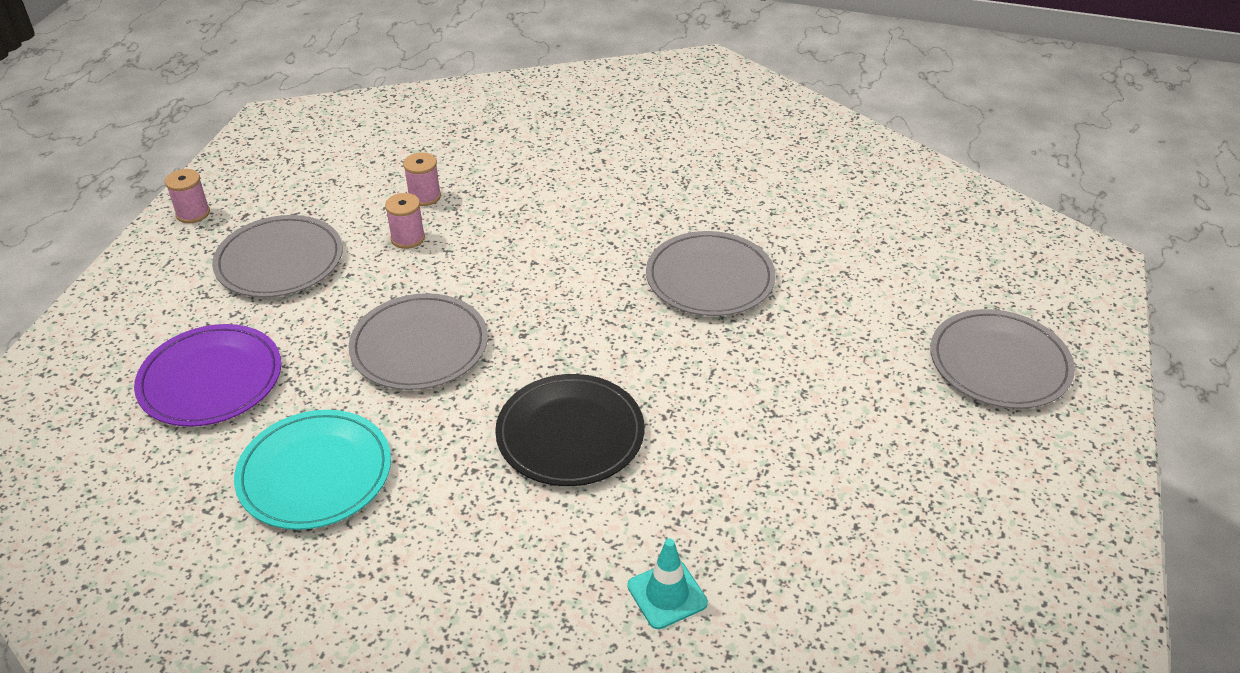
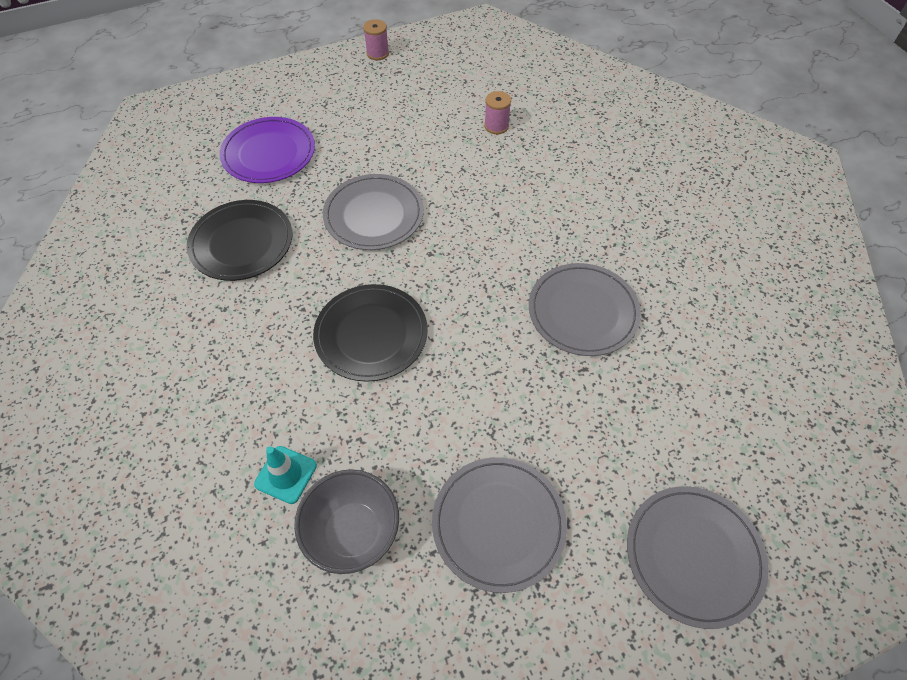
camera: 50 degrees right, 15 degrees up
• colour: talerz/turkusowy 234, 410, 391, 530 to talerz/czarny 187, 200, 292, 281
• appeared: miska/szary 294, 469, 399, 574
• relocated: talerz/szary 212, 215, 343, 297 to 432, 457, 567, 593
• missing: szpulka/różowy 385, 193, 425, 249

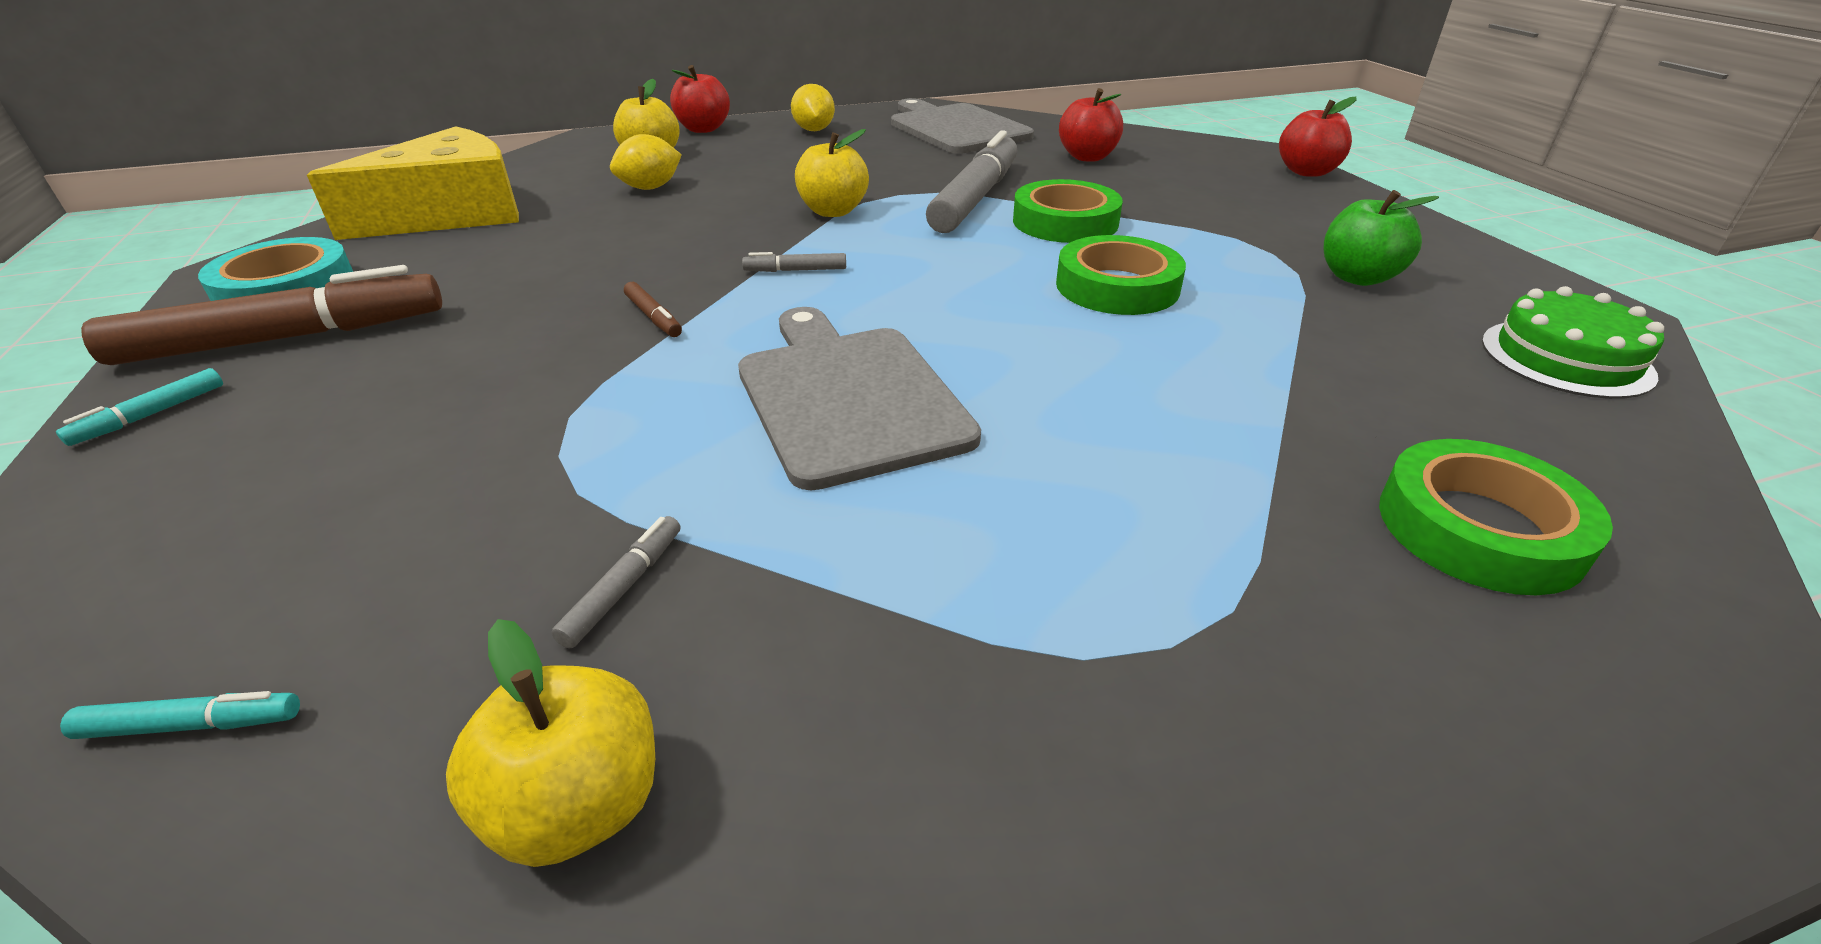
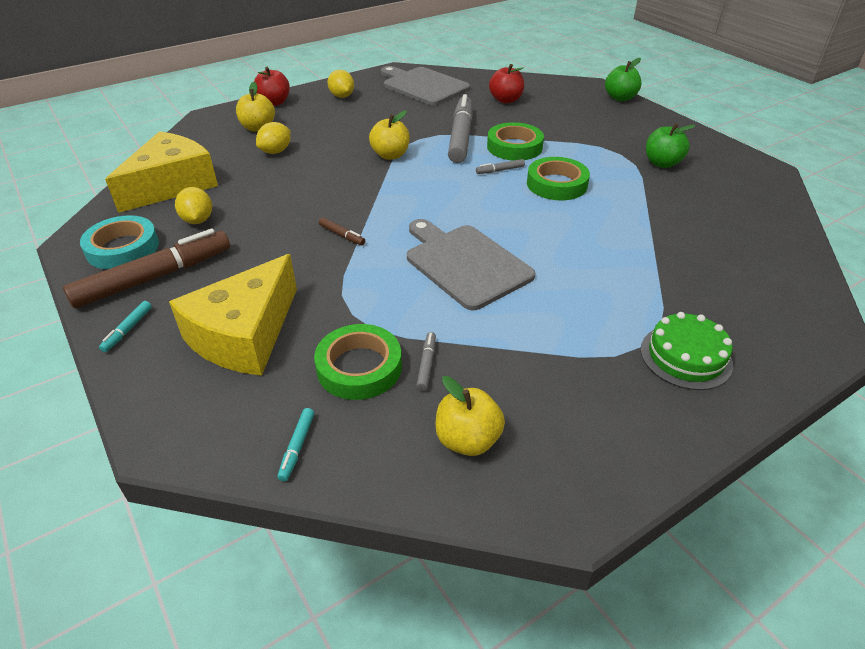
camera: 15 degrees left, 5 degrees up
• appeared: ser/żółty 169, 254, 297, 376
• appeared: cytryna/żółty 175, 187, 212, 224
• spun: flamaster/turkusowy 60, 691, 300, 739 = 277, 408, 314, 481 120 degrees clockwise
• relocated: taśma klejąca/zielony 1379, 439, 1613, 595 to 314, 324, 402, 400
• relocated: flamaster/szary 742, 252, 846, 272 to 476, 159, 525, 174
• colour: jabłko/czerwony 1279, 97, 1357, 177 to jabłko/zielony 605, 58, 641, 101
• relocated: tort/zielony 1482, 286, 1664, 399 to 641, 312, 733, 390

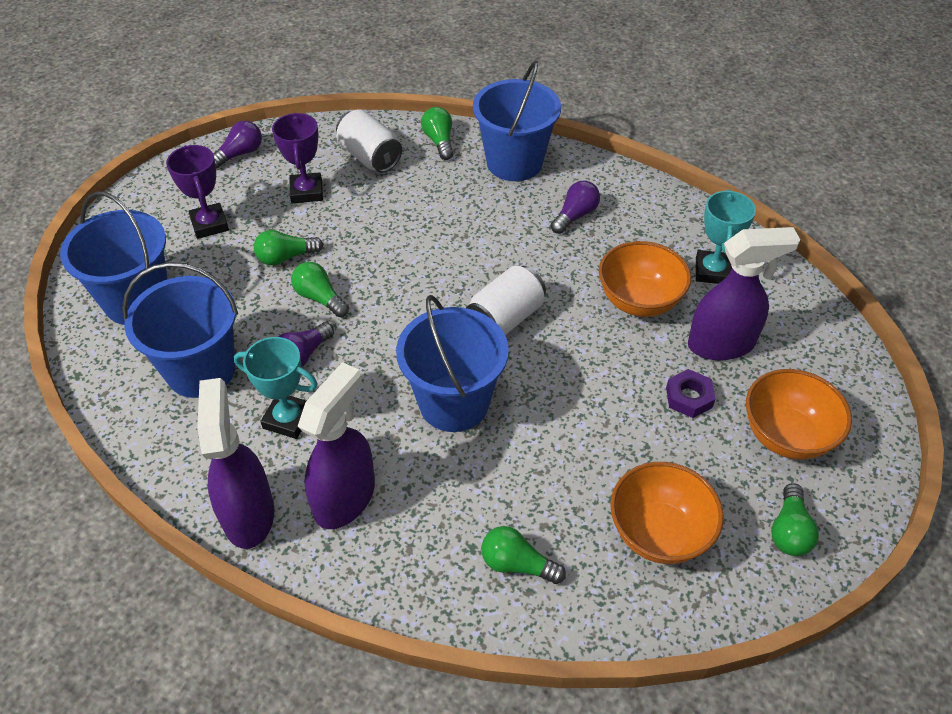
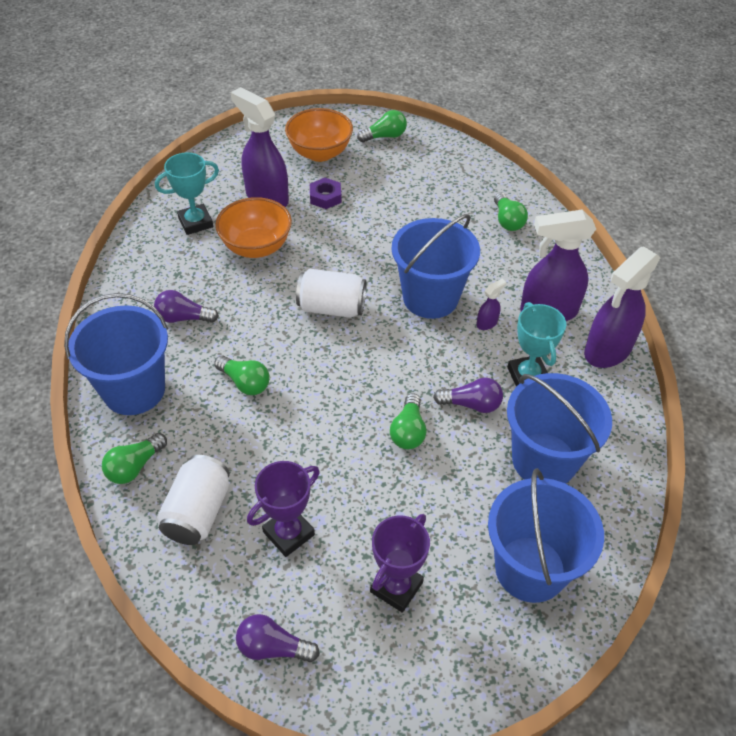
camera: 125 degrees left, 0 degrees up
• relocated: żarówka/zielony 254, 230, 323, 265 to 214, 356, 270, 395
• appeared: spryskiwacz/fioletowy 476, 279, 506, 330
• missing: miska/pomarańczowy 610, 462, 724, 564

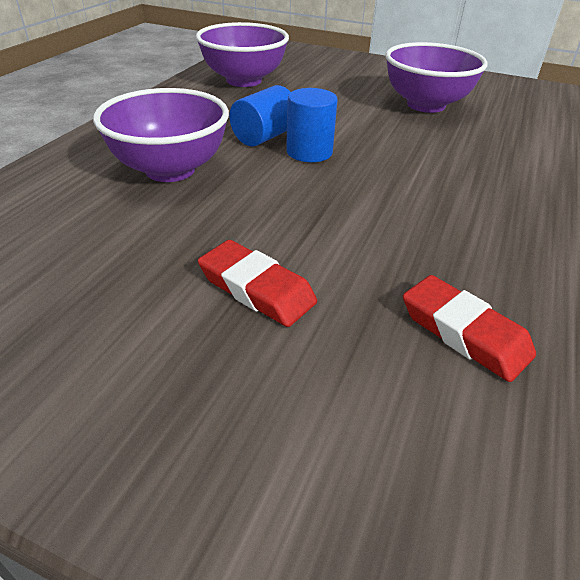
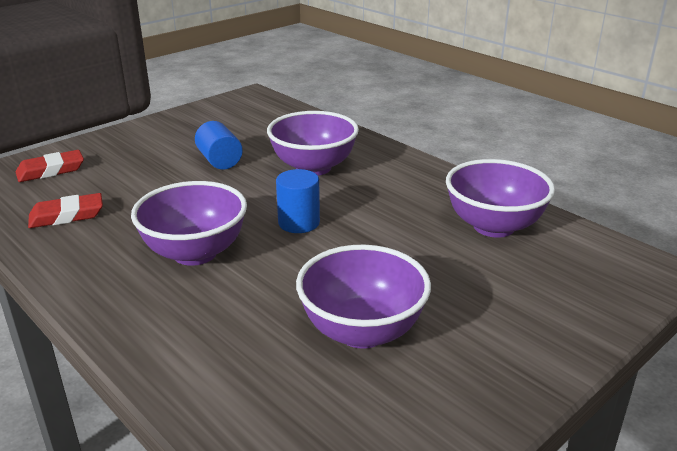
camera: 115 degrees right, 10 degrees down
• relocated: gumka do mazania/czerwony 198, 240, 317, 327 to 16, 150, 84, 182
• appeared: miska/fioletowy 131, 181, 247, 266
• relocated: walec/niebieski 229, 85, 290, 147 to 195, 121, 243, 169

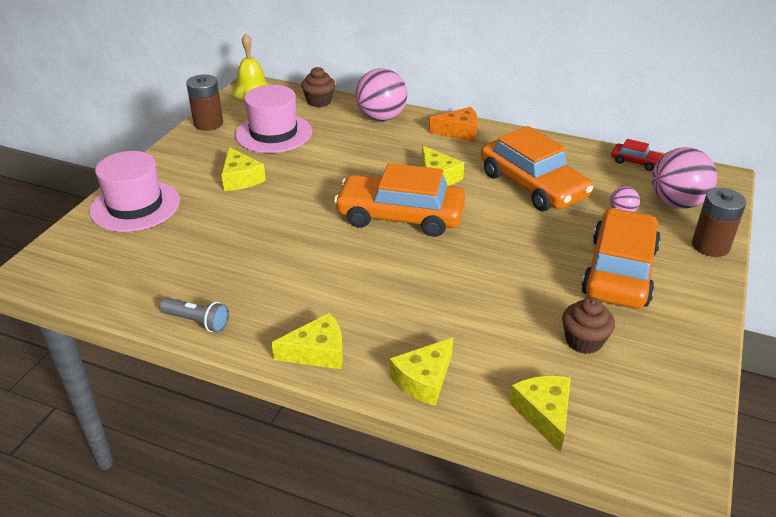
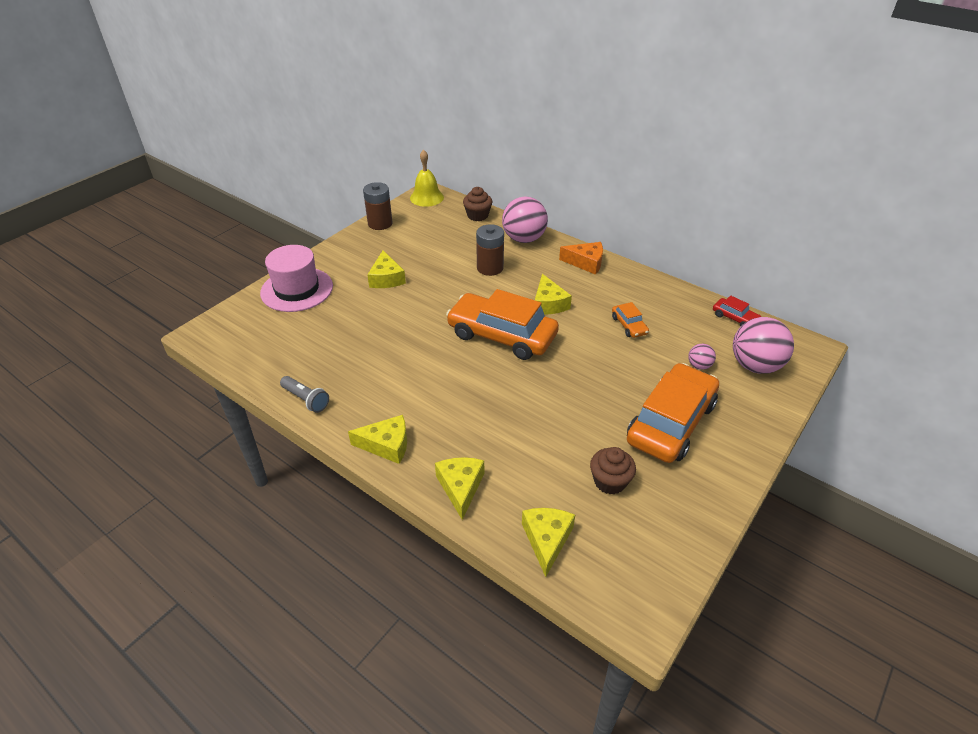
camera: 15 degrees right, 5 degrees up
• spun: ser/żółty 390, 338, 453, 406 = 435, 457, 484, 520 120 degrees clockwise
• relocated: bateria/brązowy 692, 188, 746, 257 to 476, 224, 504, 276
• size: samochód/pomarańczowy 481, 126, 593, 211 = 612, 302, 649, 338 x0.44
• missing: kapelusz/różowy 235, 85, 312, 153

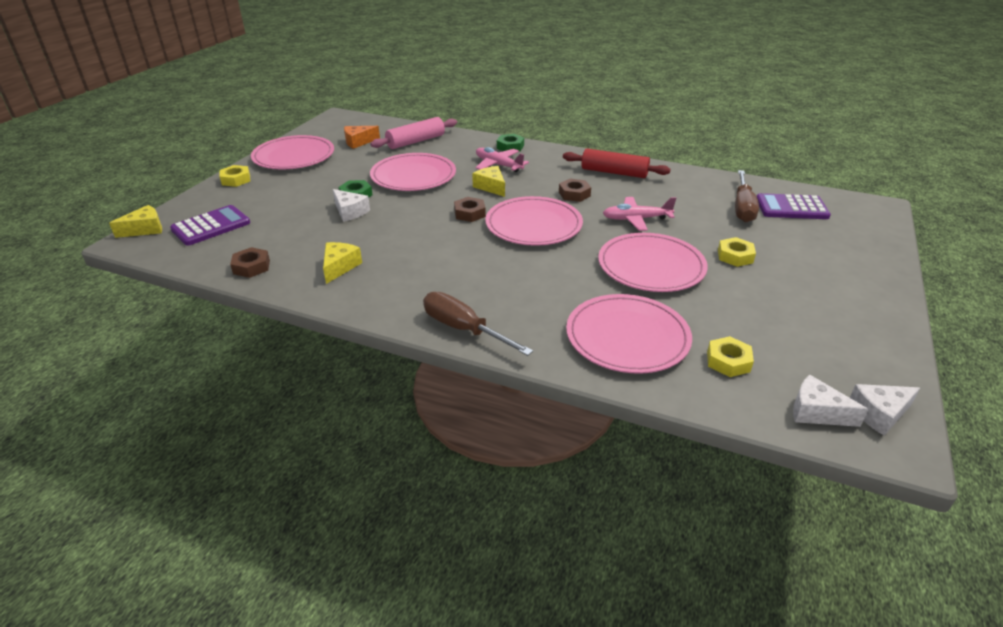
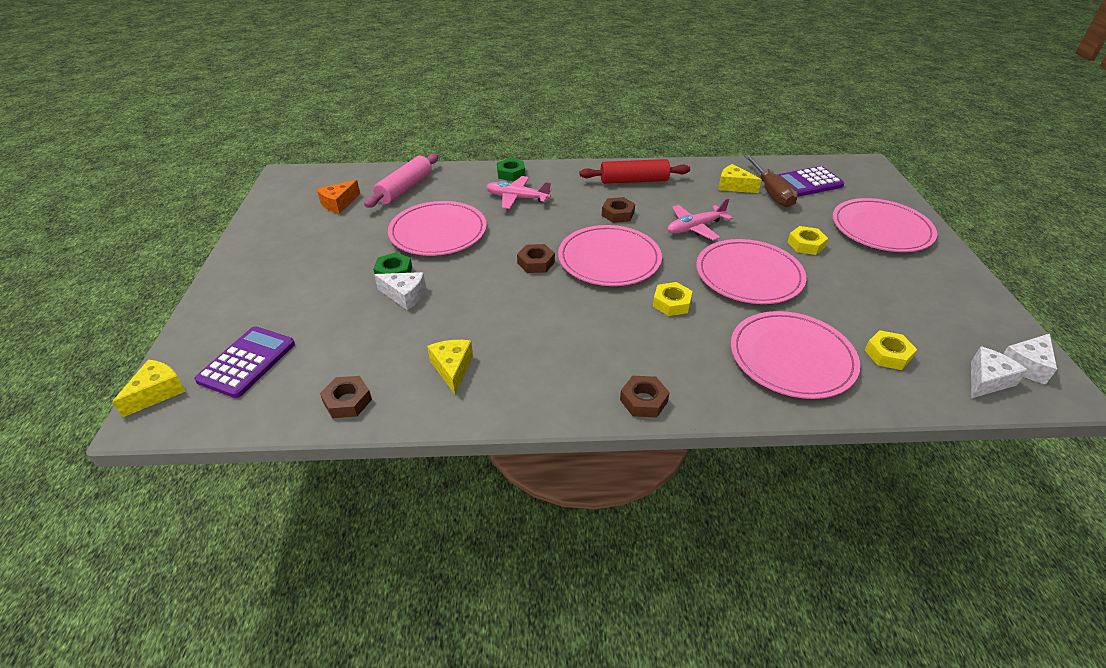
camera: 25 degrees left, 5 degrees up
• exchanged: śrubokręt/brązowy 423, 292, 533, 356 to nakrętka/brązowy 620, 376, 670, 418
• relocated: nakrętka/żółty 219, 165, 250, 187 to 653, 282, 693, 316
• relocated: ser/żółty 472, 166, 505, 197 to 719, 164, 762, 193
• relocated: talerz/różowy 251, 135, 334, 169 to 833, 198, 937, 252
• spun: ser/biały 793, 375, 869, 427 = 971, 346, 1028, 398 135 degrees clockwise

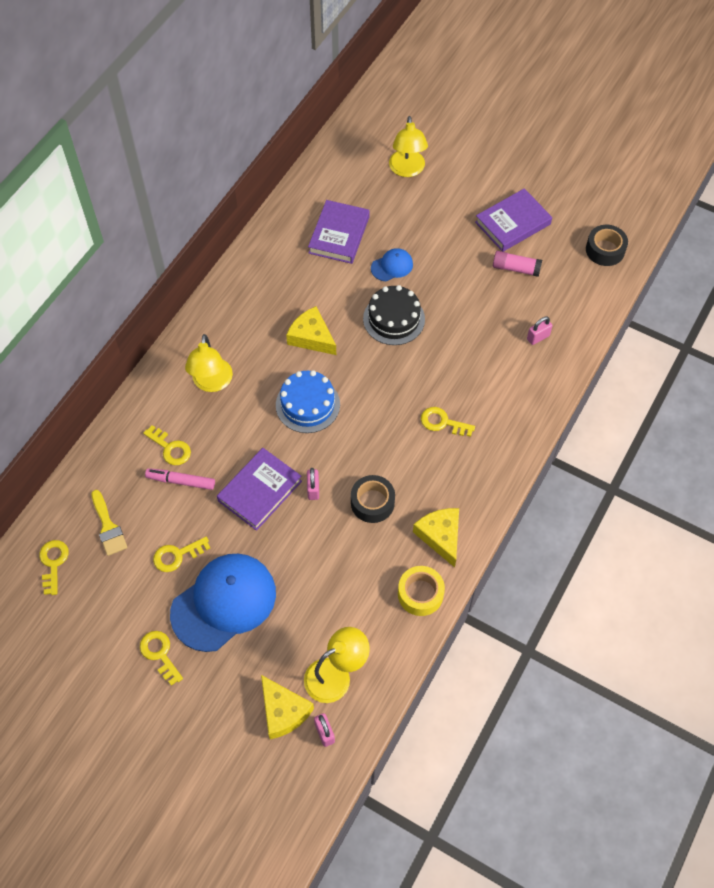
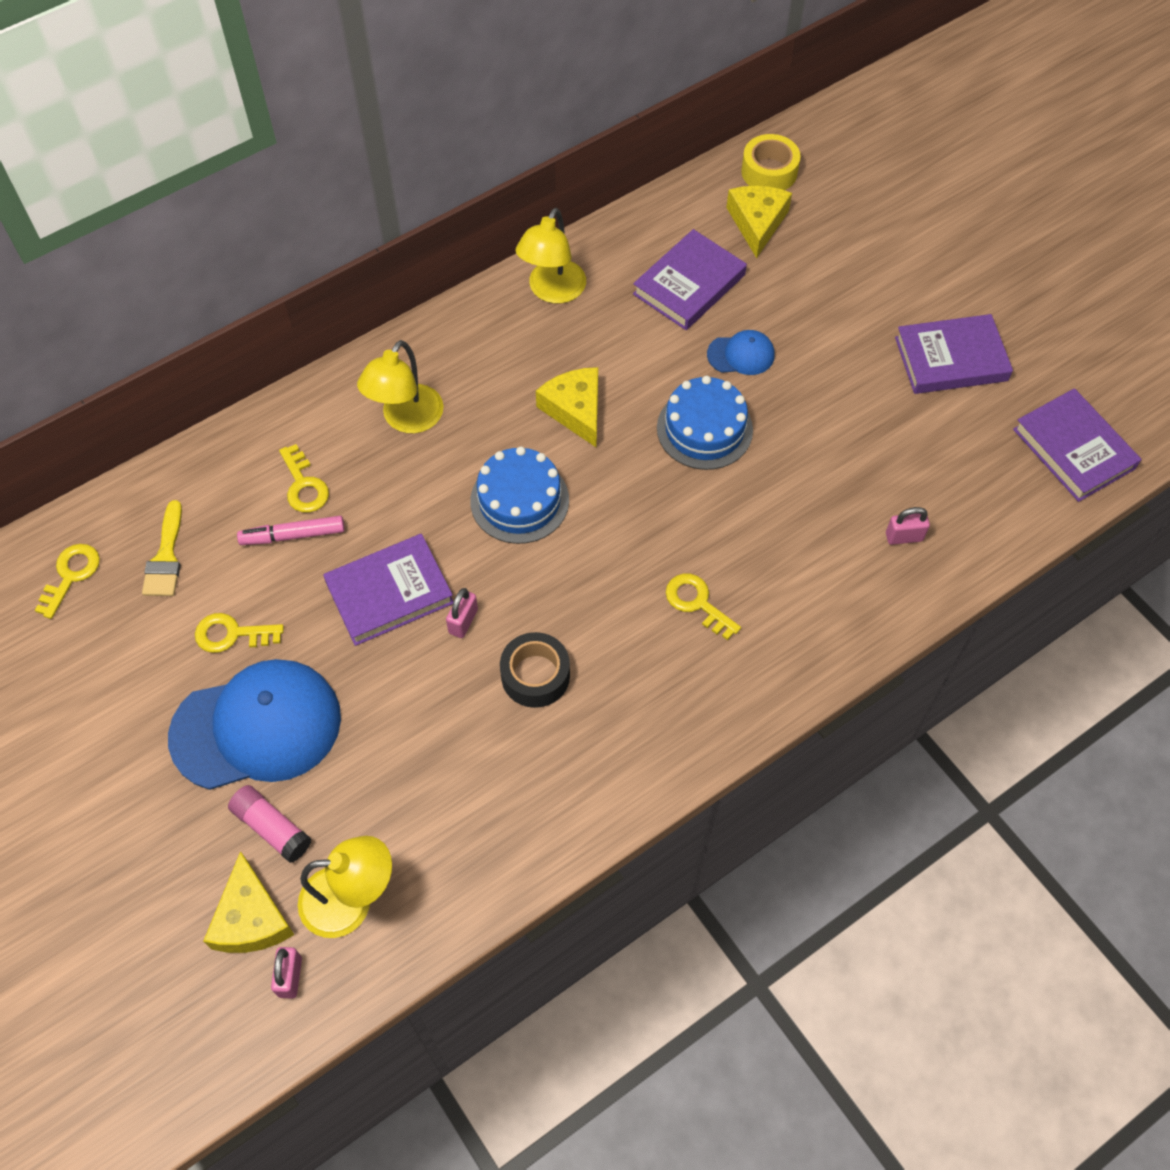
camera: 25 degrees right, 0 degrees up
• relocated: klej w sztyfcie/różowy 493, 251, 542, 277 to 228, 785, 312, 863
• spun: flamaster/różowy 145, 468, 215, 490 = 237, 516, 345, 545 45 degrees counterclockwise
• relocated: lampka/żółty 389, 116, 428, 177 to 516, 208, 586, 303
• colour: tort/czarny 363, 285, 425, 345 to tort/niebieski 657, 376, 753, 470
• relocated: ser/żółty 413, 508, 459, 567 to 726, 186, 792, 258
• relocated: taśma klejąca/żółty 398, 566, 445, 616 to 741, 134, 801, 190
• exchanged: taśma klejąca/czarny 586, 225, 628, 266 to książka/fioletowy 1013, 388, 1142, 502
• missing: klucz/żółty 140, 631, 183, 686

